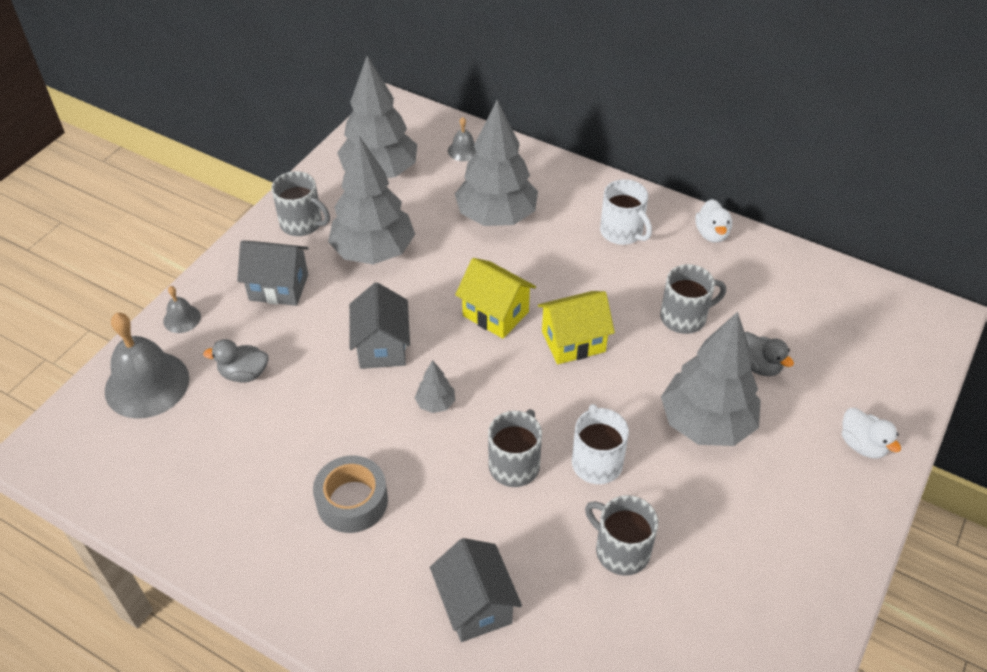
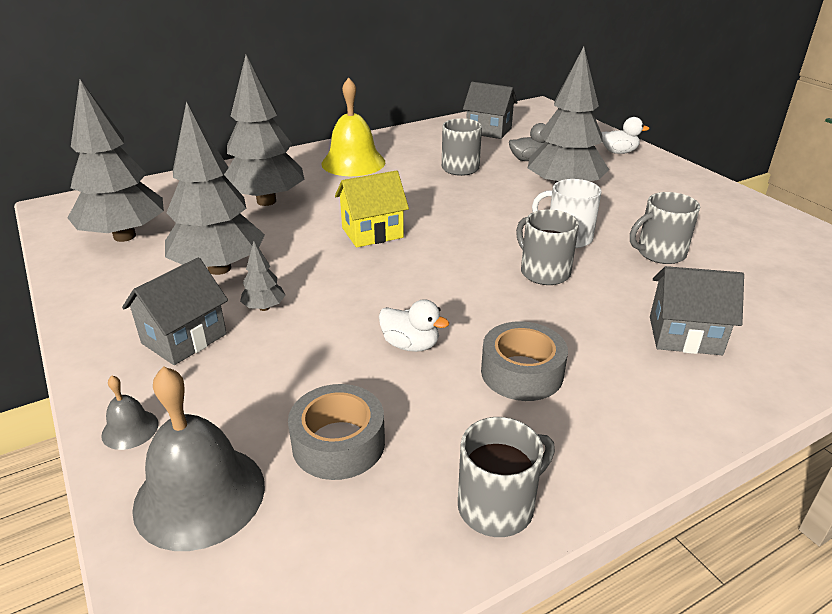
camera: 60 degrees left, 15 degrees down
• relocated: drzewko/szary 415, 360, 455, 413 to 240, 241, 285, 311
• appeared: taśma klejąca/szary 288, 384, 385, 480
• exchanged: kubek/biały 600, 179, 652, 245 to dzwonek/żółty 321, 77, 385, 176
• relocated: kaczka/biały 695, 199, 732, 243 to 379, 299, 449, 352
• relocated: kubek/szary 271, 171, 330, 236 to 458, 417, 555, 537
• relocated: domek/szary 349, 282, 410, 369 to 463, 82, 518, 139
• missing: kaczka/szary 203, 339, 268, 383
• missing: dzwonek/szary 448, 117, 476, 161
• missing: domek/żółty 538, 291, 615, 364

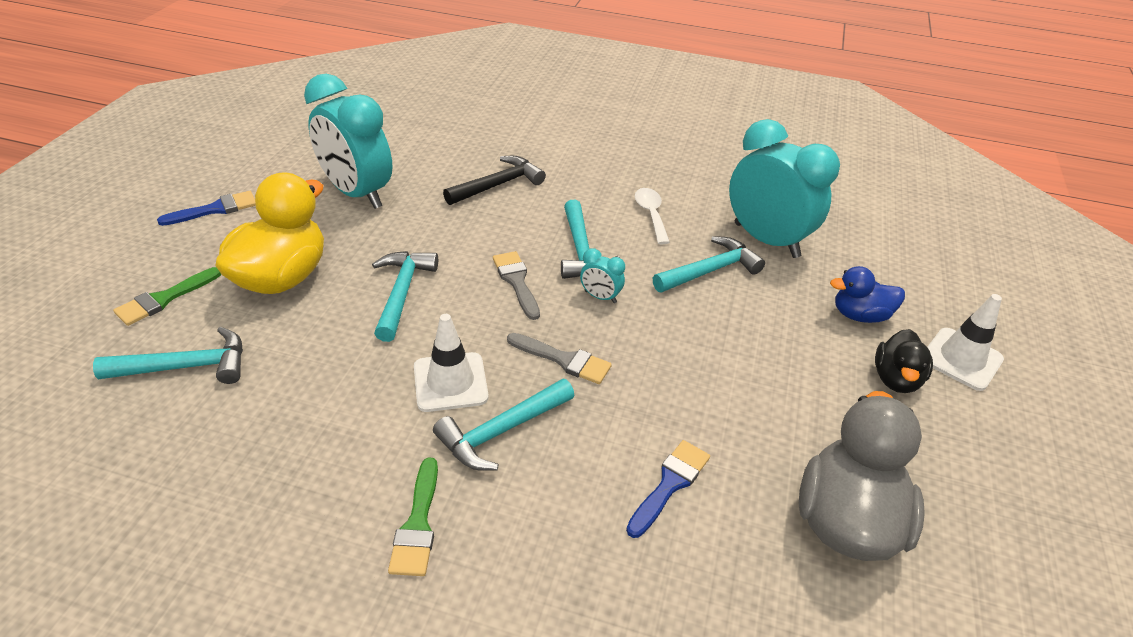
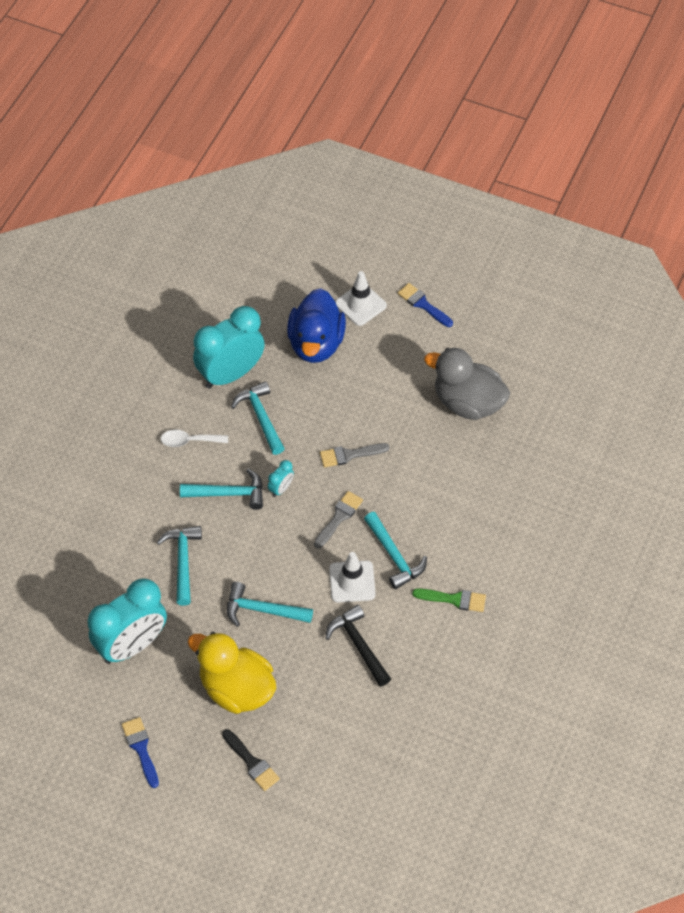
camera: 80 degrees left, 15 degrees up
• relocated: młotek/turkusowy 93, 327, 243, 384 to 156, 526, 202, 606
• colour: pędzel/zielony 113, 267, 221, 326 to pędzel/czarny 222, 729, 280, 791
• size: kaczka/niebieski 830, 266, 905, 323 = 287, 288, 346, 363 x1.78
• relocated: pędzel/szary 493, 251, 540, 320 to 320, 443, 390, 467
• relocated: młotek/czarny 443, 156, 546, 205 to 326, 605, 391, 687
• relocated: pędzel/niebieski 626, 440, 710, 538 to 398, 283, 453, 327
• missing: kaczka/czarny 875, 329, 933, 393

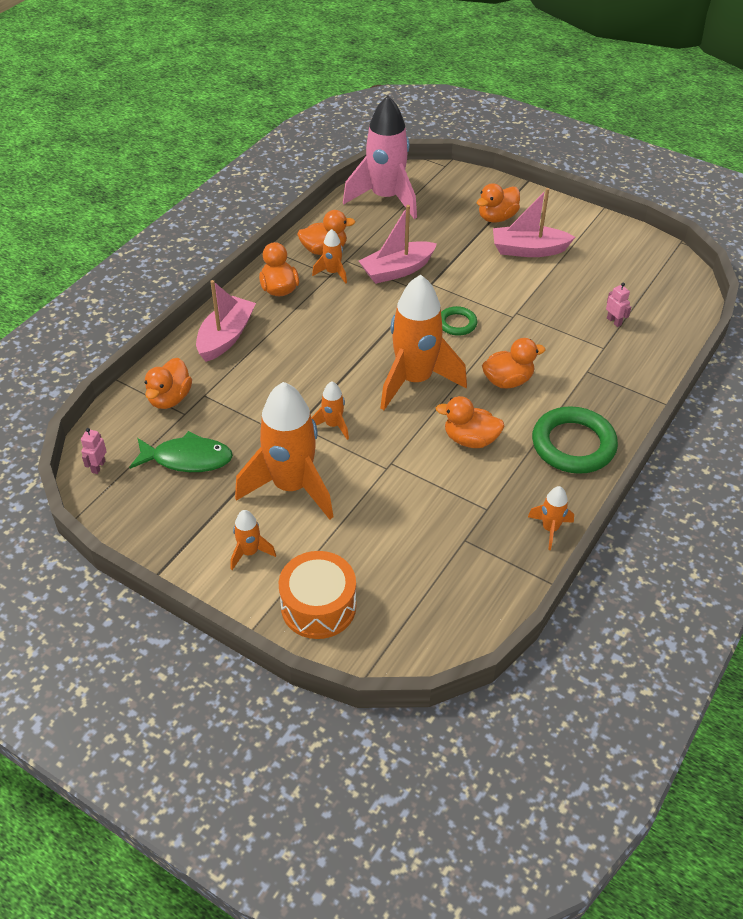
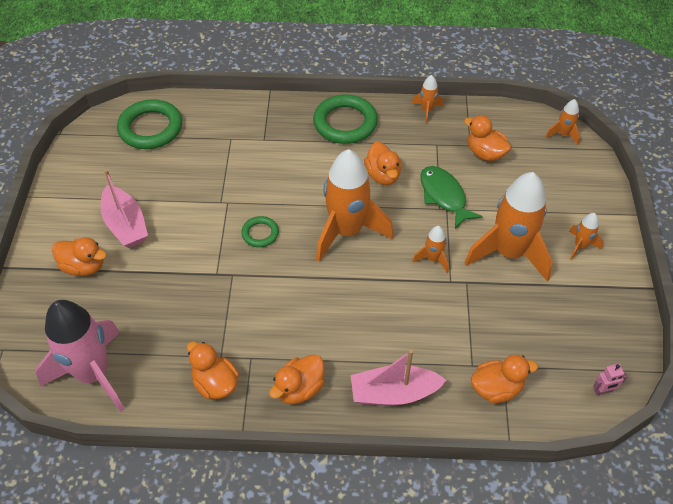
camera: 120 degrees left, 5 degrees up
• appeared: pierścień/zielony 117, 99, 182, 149
• relocated: ryba/zielony 129, 431, 233, 472 to 421, 166, 483, 229
• relocated: kaczka/pomarańczowy 482, 338, 545, 389 to 464, 115, 511, 161
• relocated: rakieta/pomarańczowy 312, 229, 347, 284 to 545, 99, 580, 145
• missing: bęben/pomarańczowy 279, 551, 356, 639
• missing: łódka/różowy 359, 205, 437, 284
• missing: robot/różowy 606, 283, 631, 327

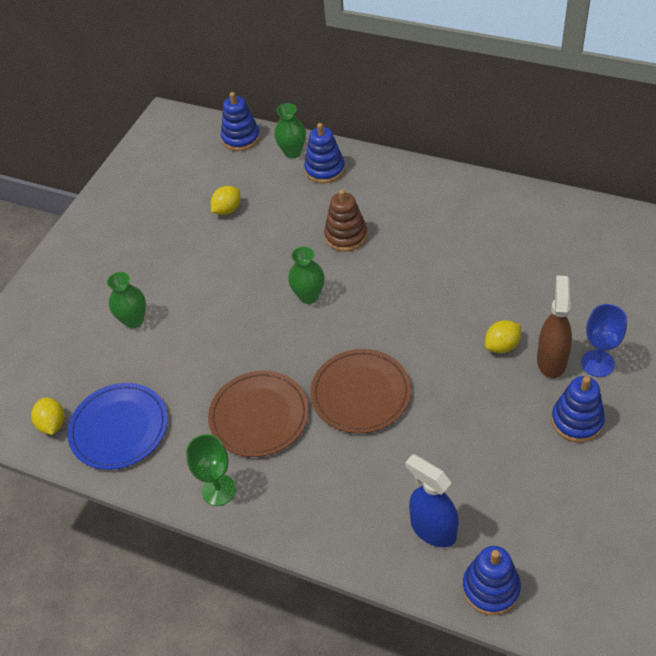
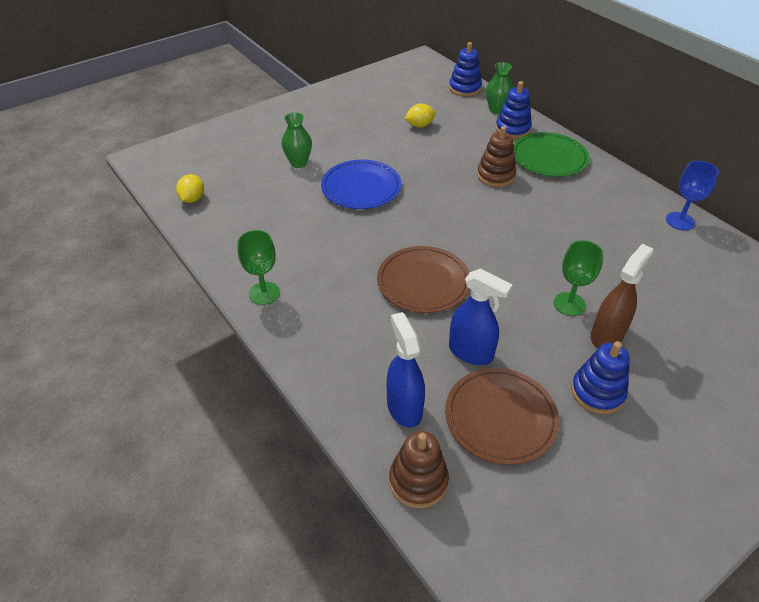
camera: 25 degrees right, 5 degrees down
• relocated: talerz/niebieski 67, 383, 168, 470 to 321, 160, 401, 209
• colour: zabawka nakładanka/niebieski 463, 546, 521, 616 to zabawka nakładanka/brązowy 389, 431, 449, 508
• relocated: talerz/brązowy 208, 371, 309, 457 to 445, 368, 559, 465
• appeared: spryskiwacz/niebieski 449, 269, 512, 365
• appeared: talerz/zielony 513, 132, 589, 177
• exchanged: cytryna/żółty 485, 320, 521, 353 to kielich/zielony 554, 240, 604, 316
• relocated: kielich/niebieski 581, 304, 627, 377 to 666, 161, 719, 230
• missing: wazon/zielony 288, 246, 325, 304

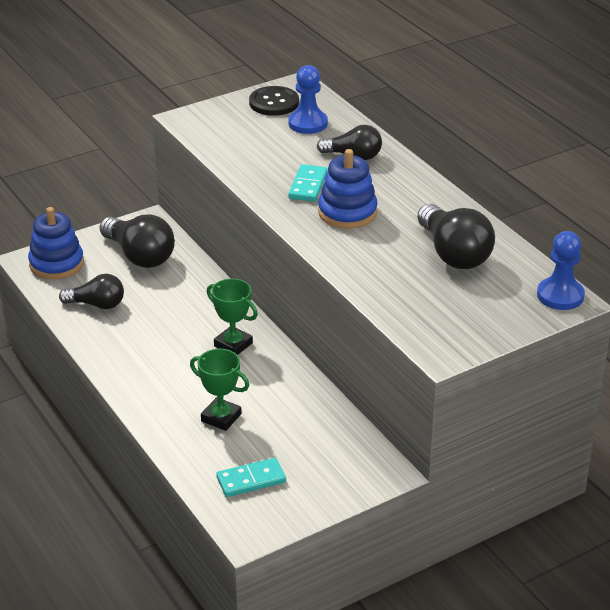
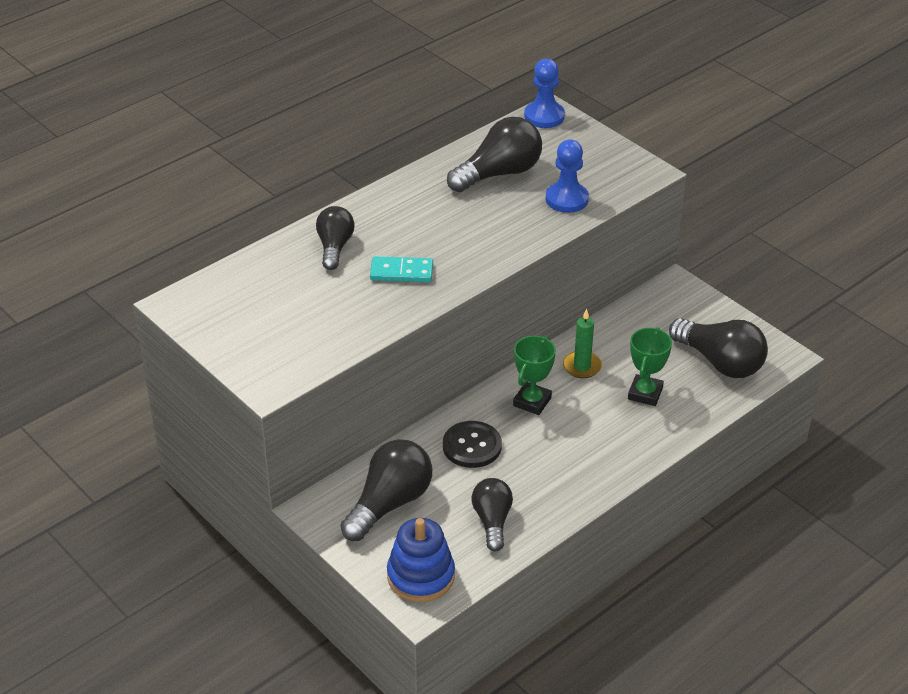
camera: 100 degrees left, 5 degrees up
• relocated: guzik/czarny 249, 86, 299, 116 to 443, 421, 502, 468
• relocated: pionek/niebieski 288, 65, 328, 134 to 545, 140, 589, 213
• appeared: świeca/zielony 563, 309, 602, 378
• exchanged: kostka domina/turkusowy 216, 458, 286, 497 to żarówka/czarny 669, 318, 768, 378
• missing: zabawka nakładanka/niebieski 318, 149, 378, 229

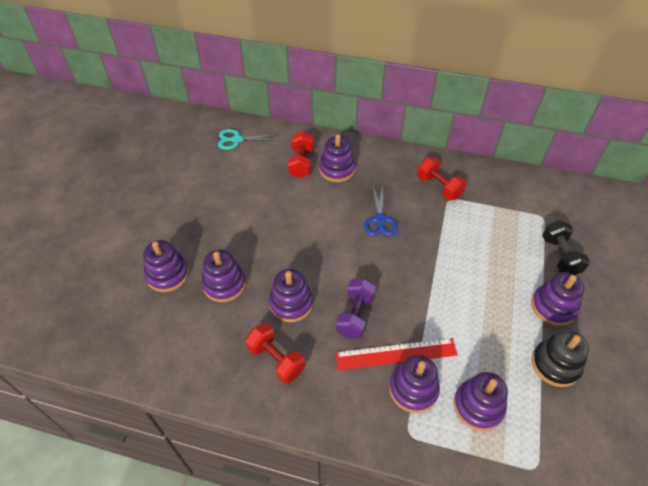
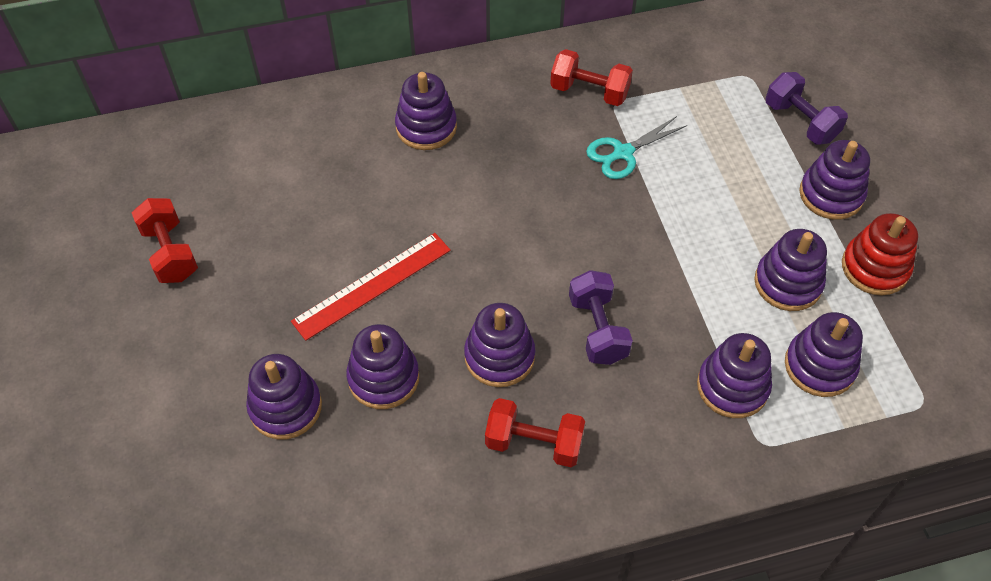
camera: 30 degrees left, 5 degrees up
• relocated: hantel/czerwony 288, 132, 314, 178 to 132, 198, 198, 283
• relocated: linijka/czerwony 335, 338, 458, 370 to 291, 233, 451, 341
• relocated: nożyczki/turkusowy 218, 129, 278, 150 to 586, 116, 687, 179
• appeared: zabawka nakładanka/fioletowy 754, 229, 827, 311
• colour: hantel/czarny 542, 220, 590, 275 to hantel/fioletowy 766, 72, 848, 145
• colour: zabawka nakładanka/czarny 532, 330, 589, 387 to zabawka nakładanka/czerwony 842, 213, 918, 295
• missing: nożyczki/niebieski 364, 186, 398, 236

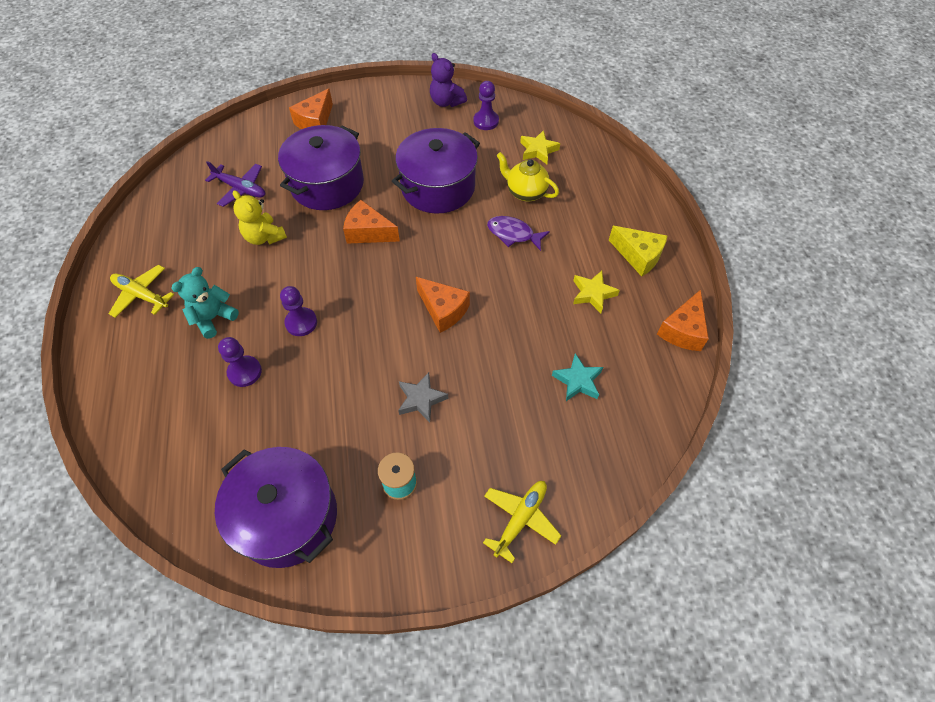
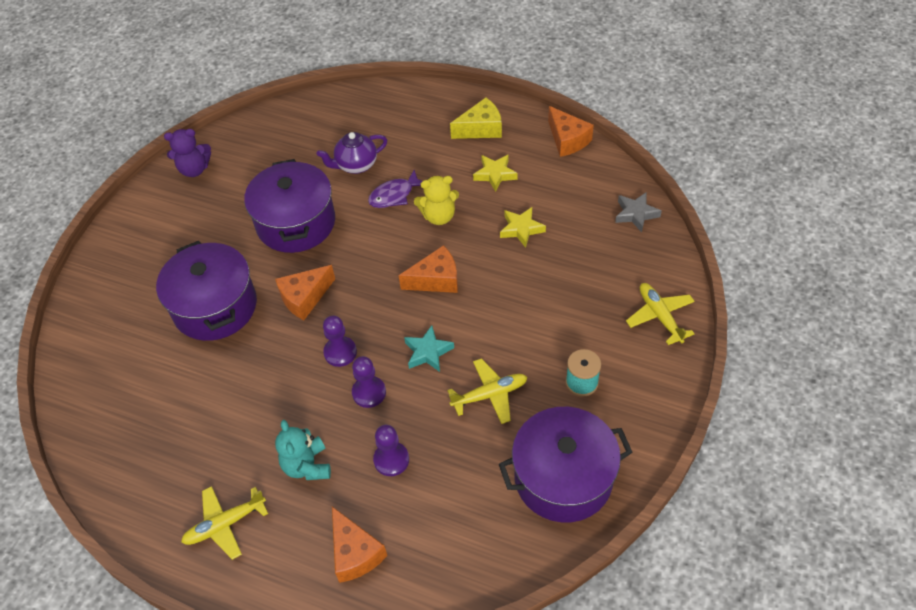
camera: 55 degrees left, 5 degrees down
• colour: imbryk/żółty 496, 152, 559, 201 to imbryk/fioletowy 317, 132, 387, 174
• relocated: pionek/fioletowy 473, 81, 499, 130 to 323, 316, 357, 367
• relocated: ser/pomarańczowy 289, 88, 333, 129 to 332, 507, 387, 583
• relocated: gwiazda/turkusowy 552, 353, 603, 401 to 404, 325, 454, 372
• relocated: miś/żółty 233, 190, 287, 245 to 414, 176, 459, 225
• appeared: samolot/żółty 448, 358, 527, 424
• relocated: gwiazda/żółty 520, 130, 560, 164 to 500, 207, 546, 248
• relocated: gwiazda/szary 398, 372, 449, 422 to 615, 192, 662, 232
• missing: samolot/fioletowy 205, 161, 265, 207

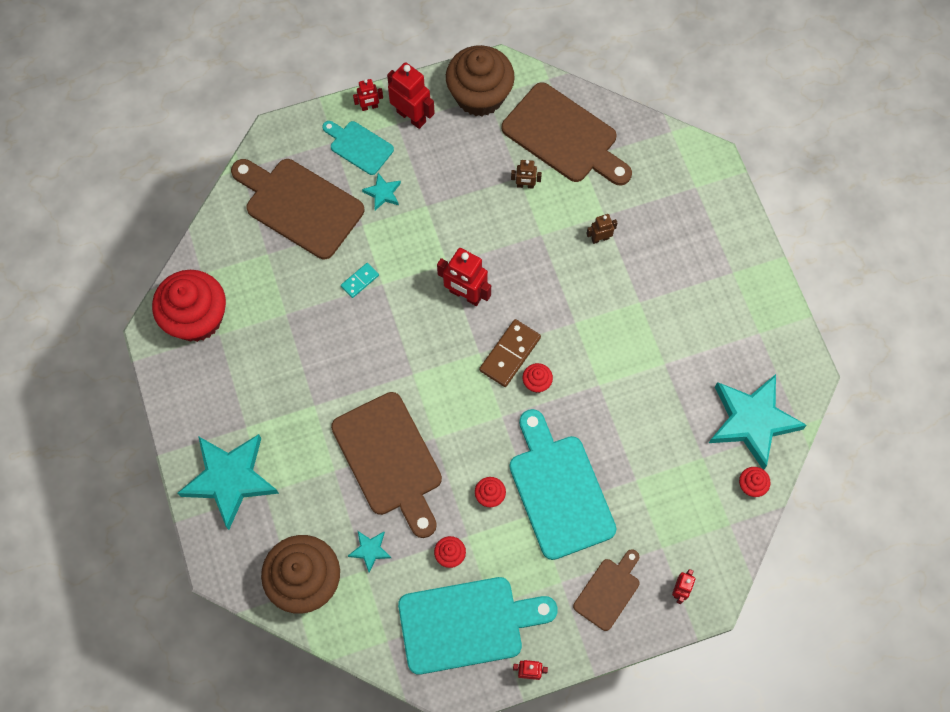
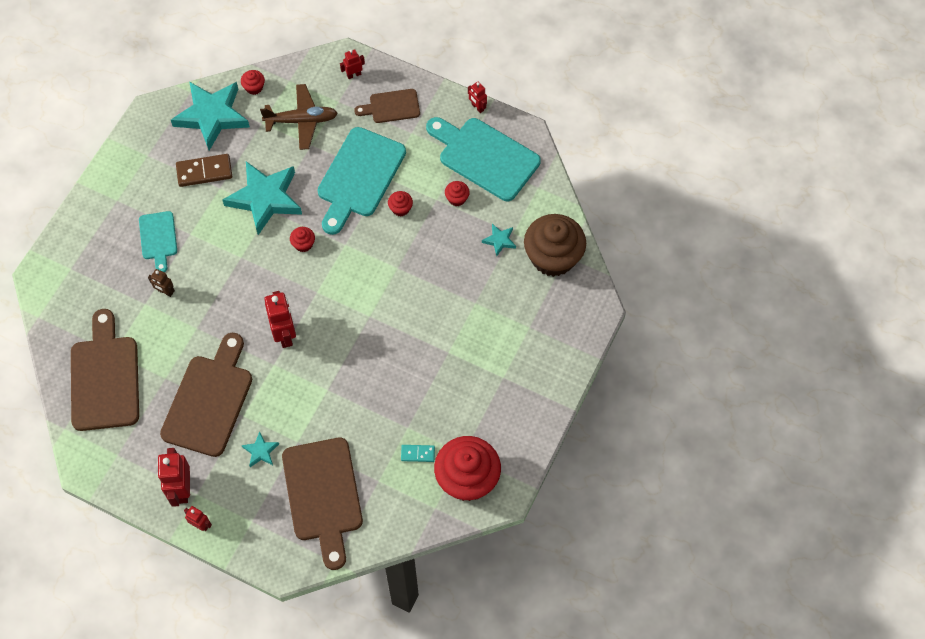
camera: 135 degrees left, 5 degrees down
• relocated: deska do krojenia/turkusowy 322, 121, 394, 175 to 139, 211, 177, 273
• relocated: deska do krojenia/brązowy 331, 392, 442, 538 to 160, 333, 252, 457
• relocated: kostka domina/brązowy 479, 319, 541, 387 to 176, 154, 232, 187
• relocated: gwiazda/turkusowy 178, 434, 279, 530 to 222, 161, 302, 235
• appeared: samolot/brązowy 260, 84, 338, 150
• relocated: kostka domina/turkusowy 341, 263, 379, 298 to 401, 445, 435, 462
• missing: muffinka/brązowy 446, 45, 515, 116
• missing: robot/brązowy 511, 160, 542, 189

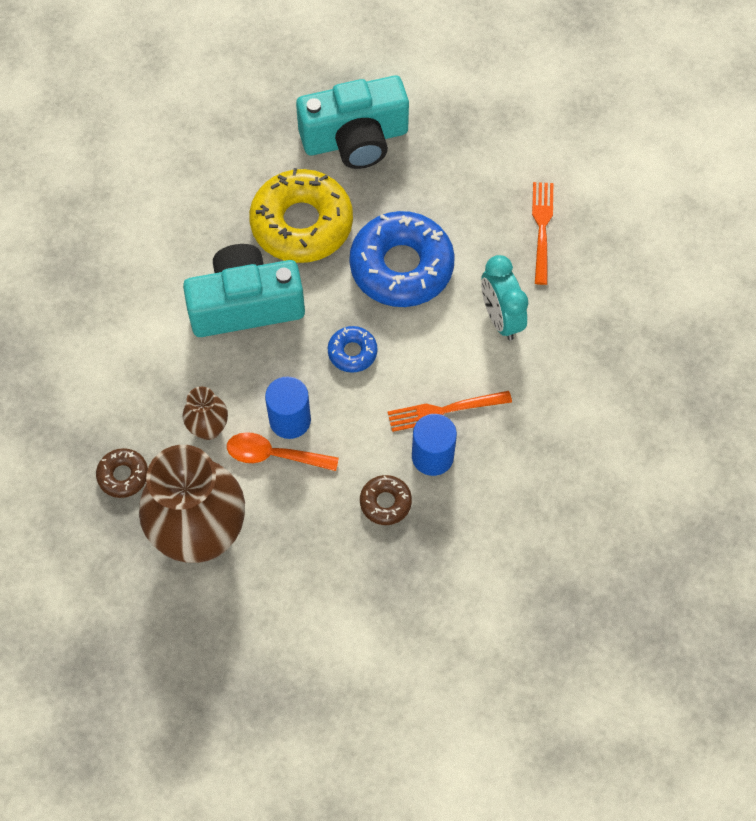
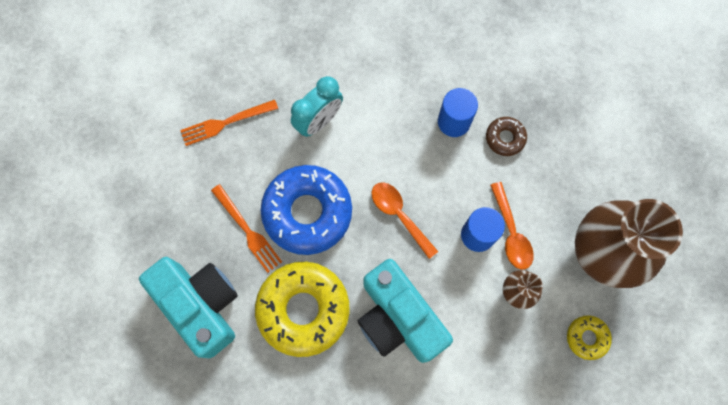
camera: 115 degrees left, 10 degrees up
• relocated: widelec/pomarańczowy 387, 391, 512, 432 to 211, 184, 282, 273
• exchanged: donut/niebieski 328, 326, 377, 373 to łyżka/pomarańczowy 372, 182, 438, 259
• colour: donut/brązowy 96, 448, 148, 498 to donut/żółty 567, 315, 612, 360

